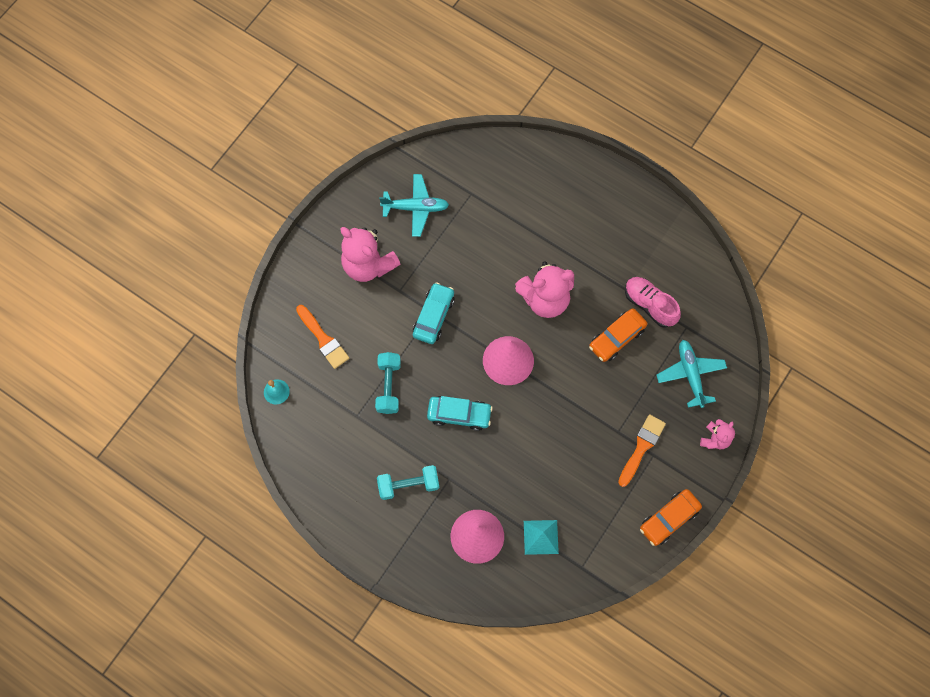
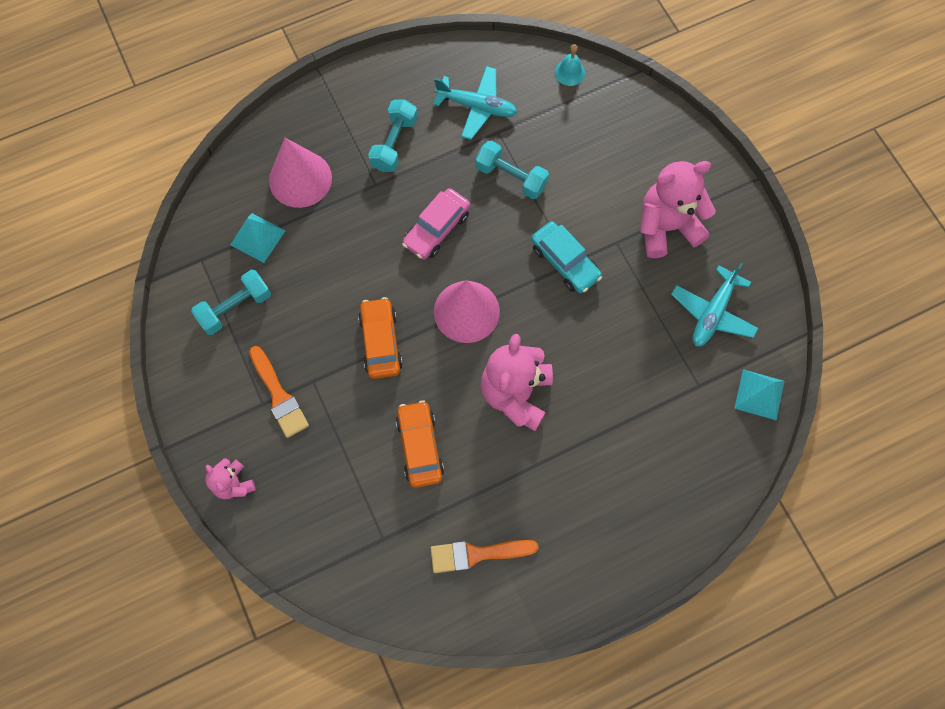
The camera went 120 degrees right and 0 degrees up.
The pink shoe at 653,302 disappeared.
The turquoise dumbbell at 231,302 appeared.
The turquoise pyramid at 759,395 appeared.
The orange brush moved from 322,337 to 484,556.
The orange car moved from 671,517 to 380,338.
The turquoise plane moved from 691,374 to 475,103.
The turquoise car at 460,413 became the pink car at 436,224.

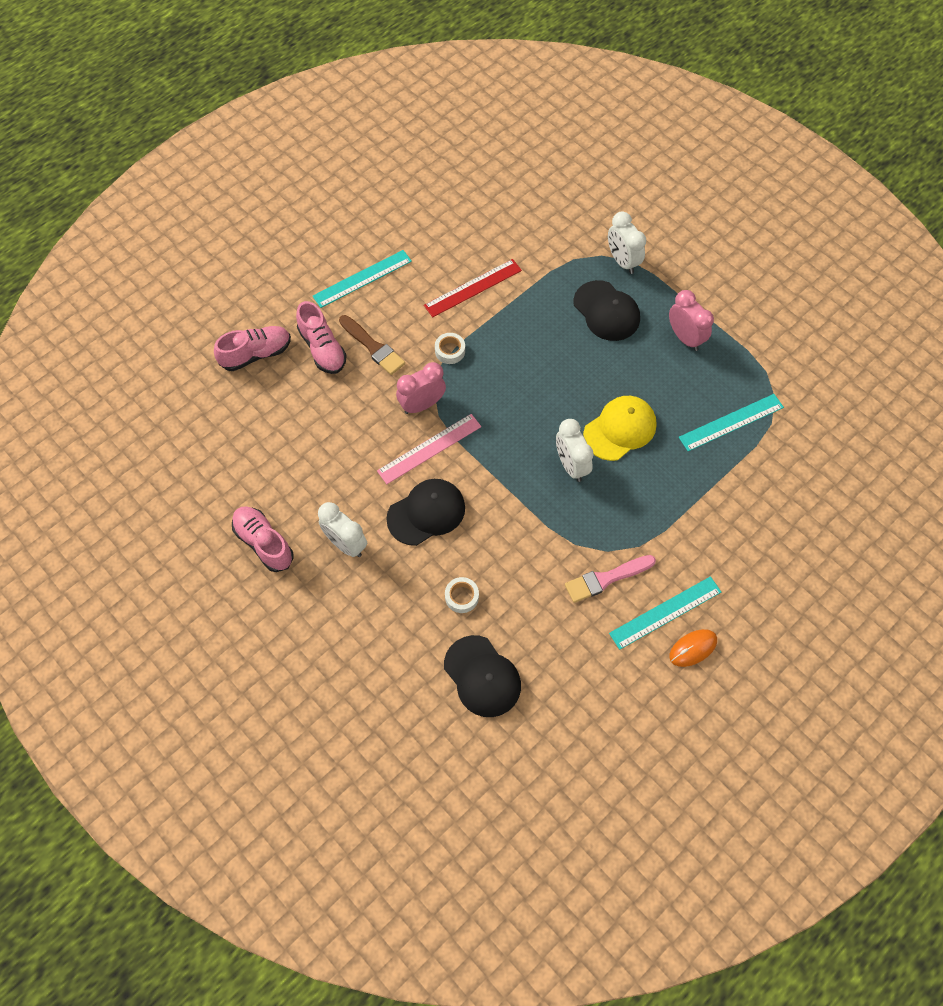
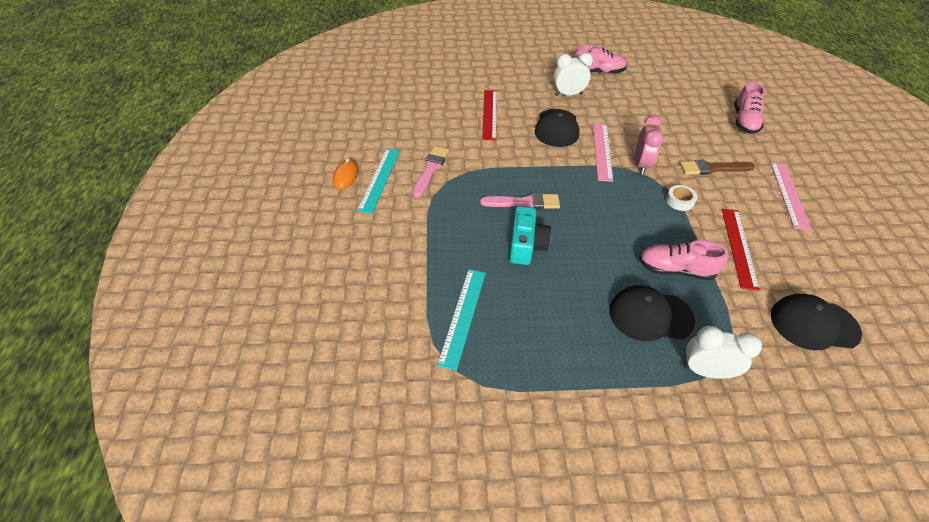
The camera went 130 degrees right and 15 degrees down.
The pink clock at 691,320 disappeared.
The pink shoe moved from 321,337 to 683,260.
The black cap moved from 482,676 to 816,322.
The white tape at 462,595 was replaced by the red ruler at 489,115.
The white clock at 575,450 was replaced by the pink brush at 520,201.
The yellow cap at 620,428 was replaced by the turquoise camera at 530,235.
The turquoise ruler at 362,279 became the pink ruler at 791,196.

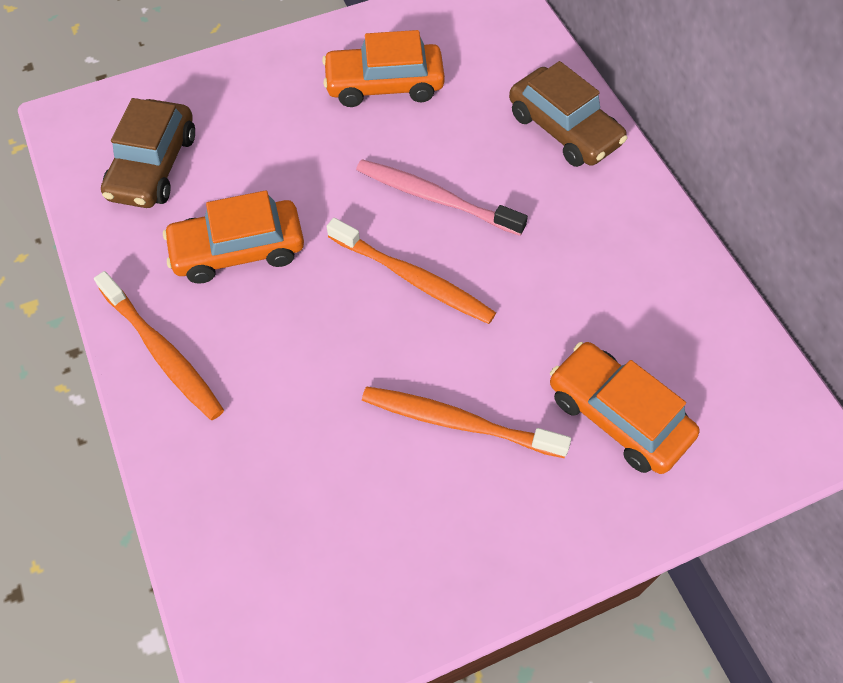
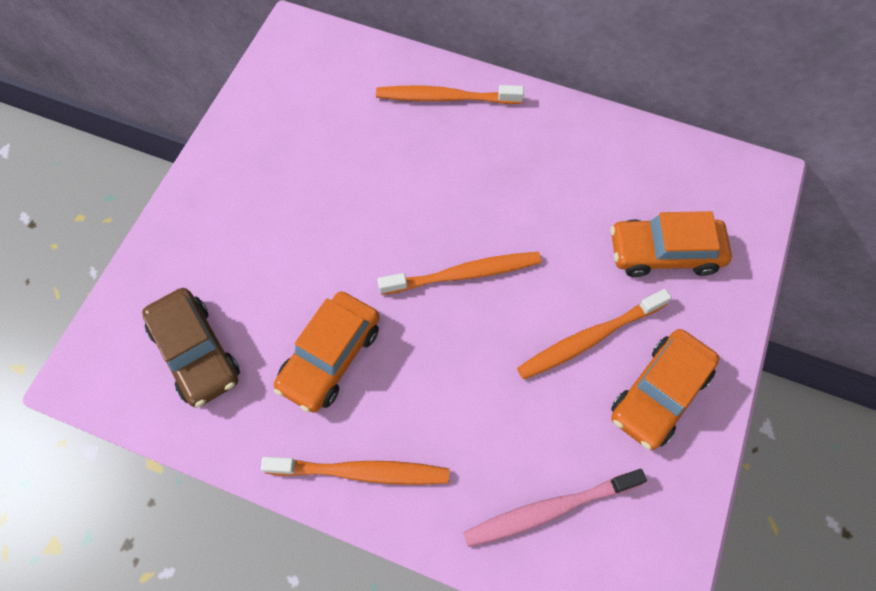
The camera went 45 degrees left and 5 degrees up.
The orange car moved from 383,68 to 665,389.
The pink toothbrush moved from 442,197 to 555,508.
The brown car at 568,114 was replaced by the orange toothbrush at 450,94.

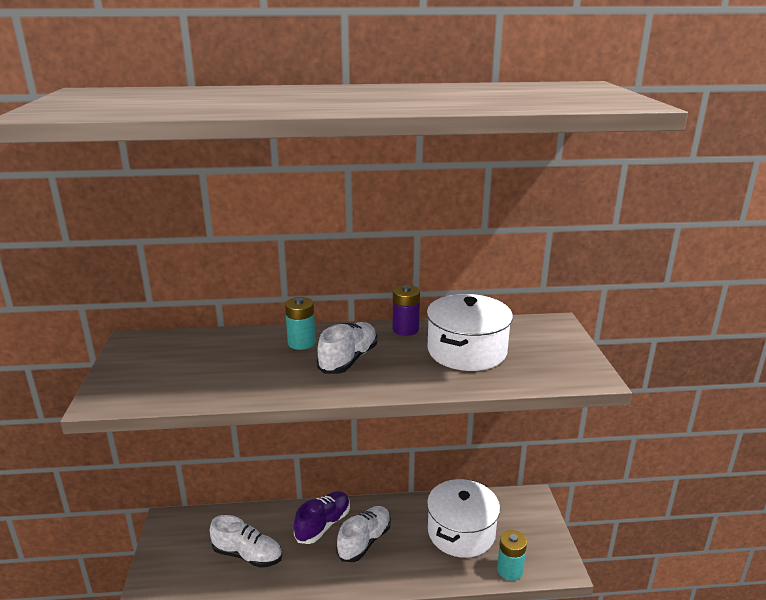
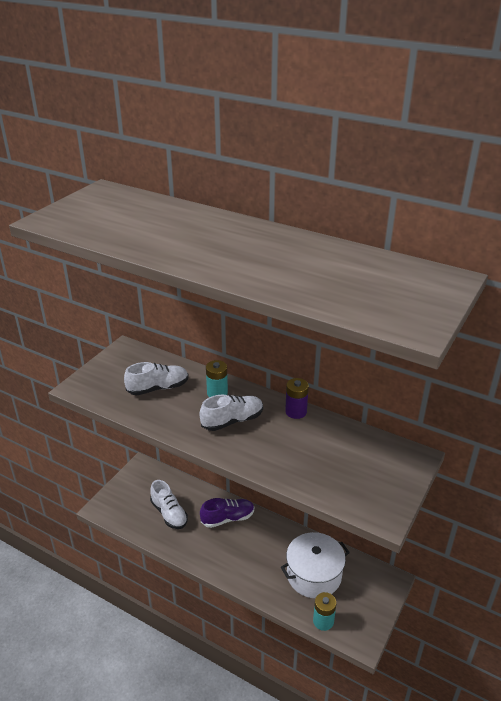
The camera went 35 degrees right and 10 degrees up.
The white pot at 470,332 disappeared.
The white shoe moved from 364,534 to 156,378.

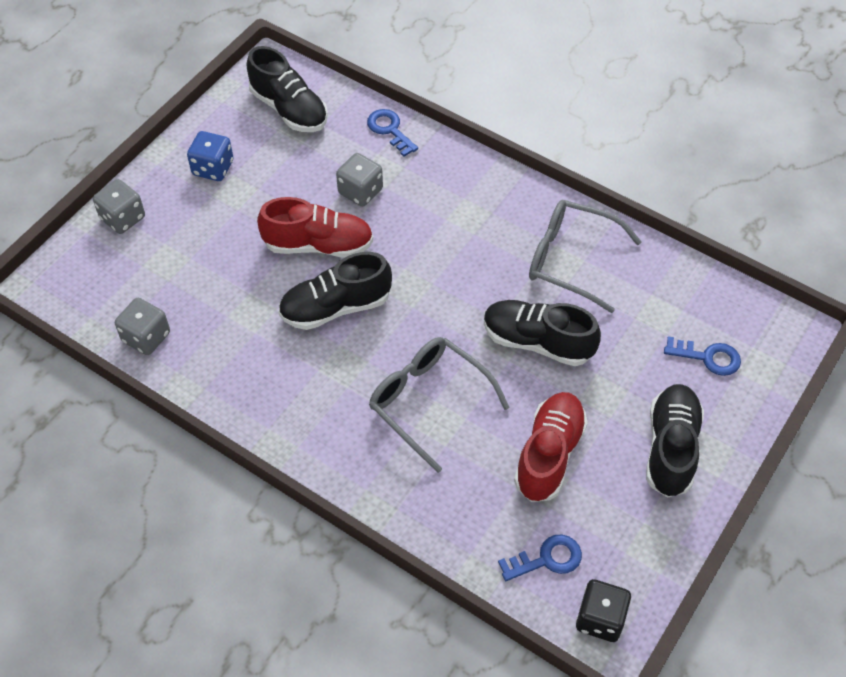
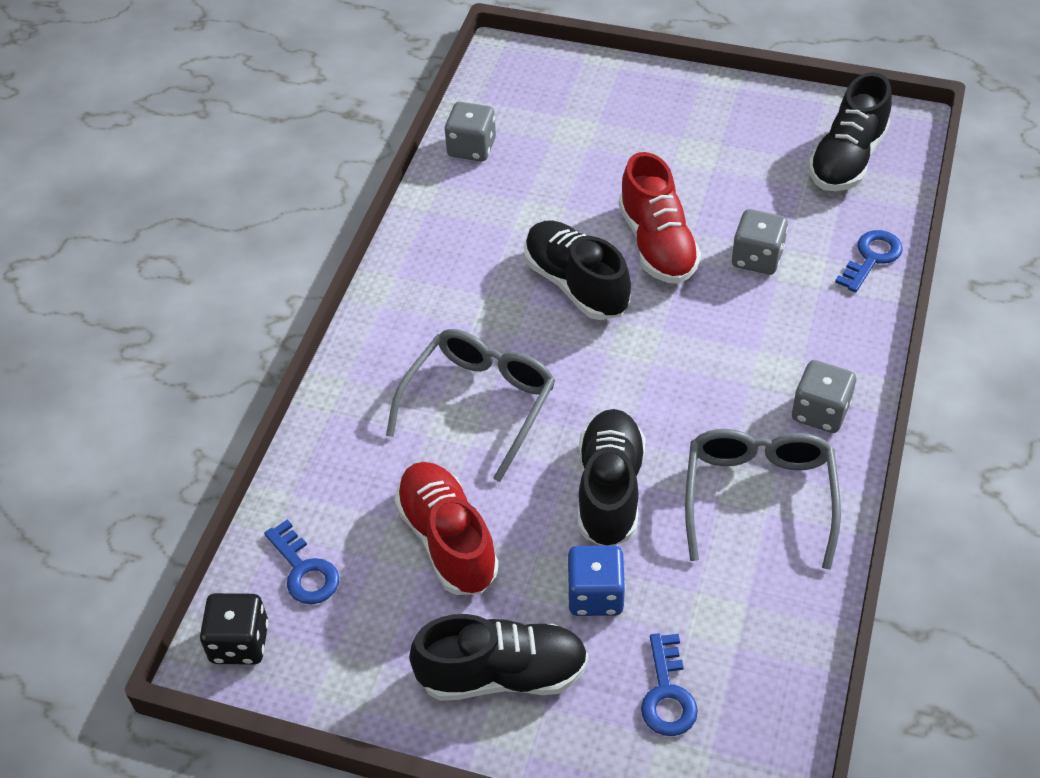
The camera went 75 degrees right and 5 degrees down.
The grey dice moved from 119,206 to 824,396.
The blue dice moved from 210,156 to 596,581.
The red shoe at 551,447 turned 120 degrees counterclockwise.

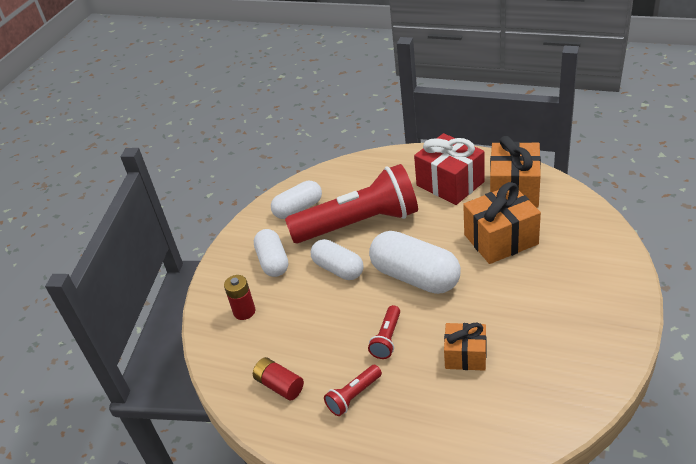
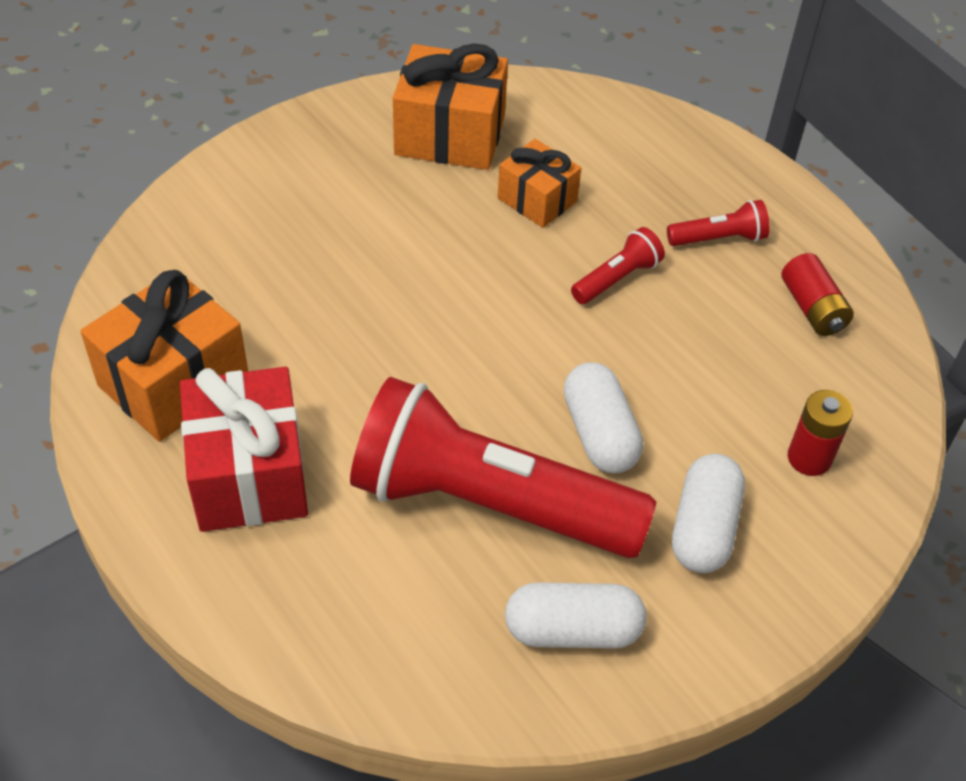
The camera went 155 degrees left and 10 degrees up.
The white capsule at 415,262 disappeared.
The orange gift moved from 502,223 to 450,106.

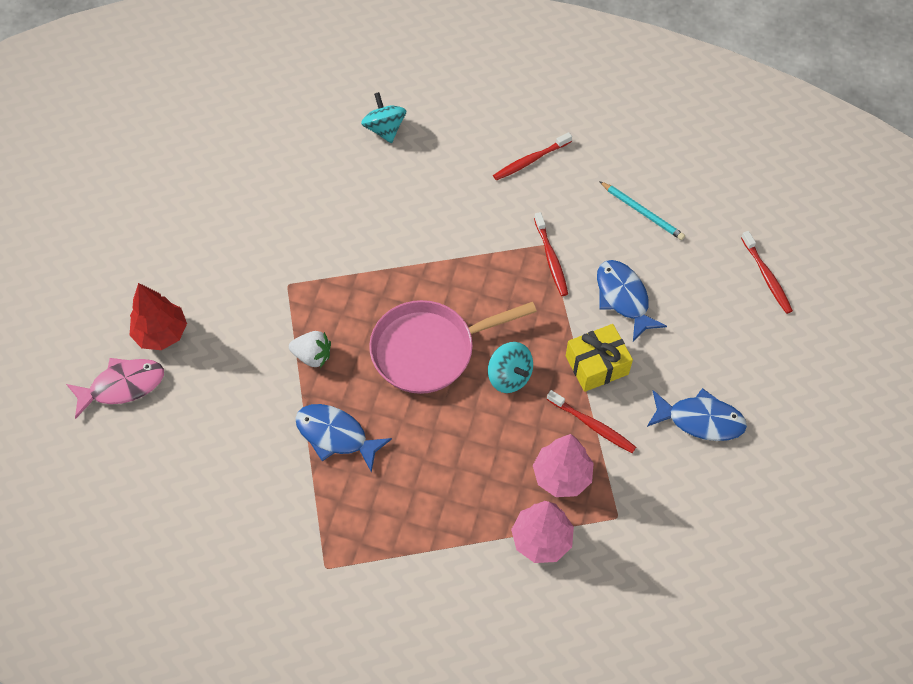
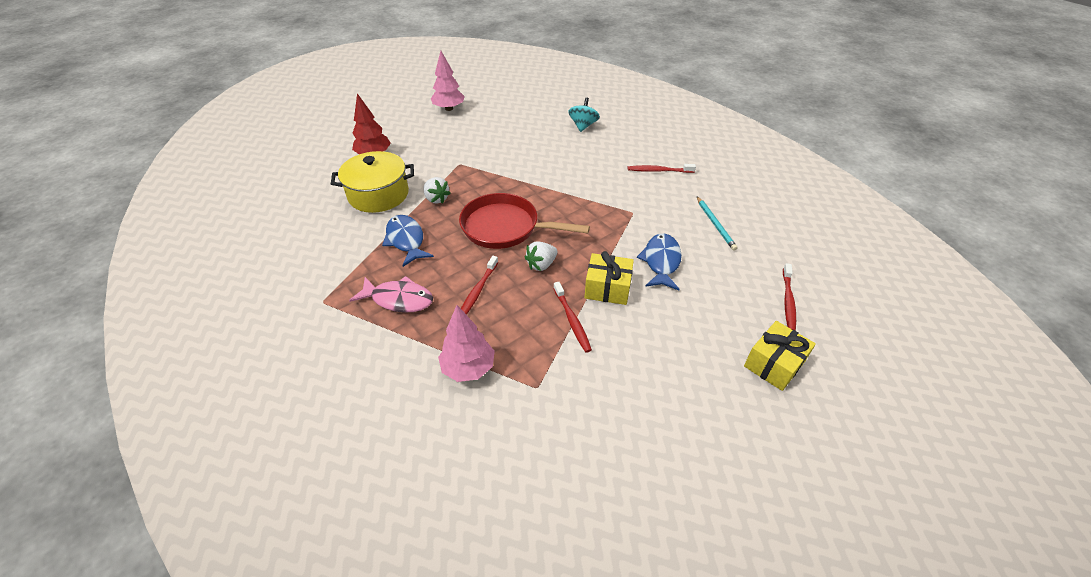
The camera went 35 degrees right and 15 degrees down.
The blue fish at 697,414 disappeared.
The yellow pot at 372,182 appeared.
The yellow gift at 780,356 appeared.
The pink fish moved from 115,388 to 391,294.
The pink tree moved from 563,465 to 448,81.
The red toothbrush moved from 551,254 to 479,285.
The turquoise spinning top at 510,367 was replaced by the white strawberry at 541,256.
The pink pan at 453,347 became the red pan at 524,221.

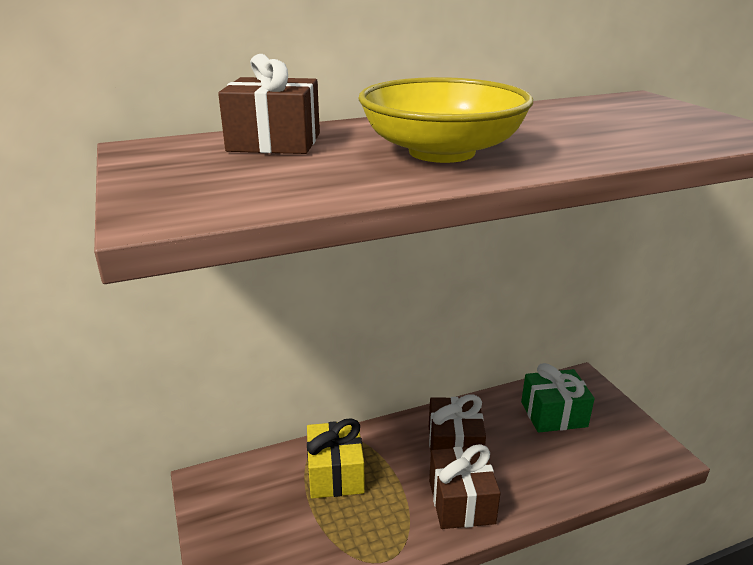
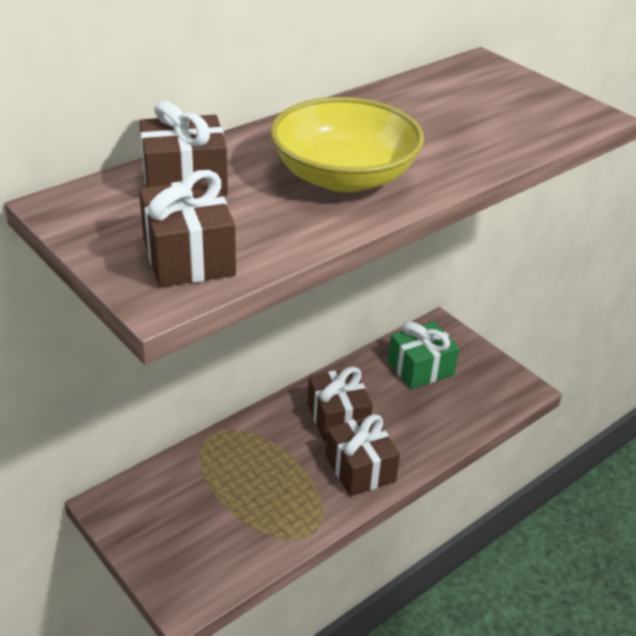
The camera went 20 degrees left and 10 degrees up.
The yellow gift at 336,458 disappeared.
The brown gift at 187,228 appeared.

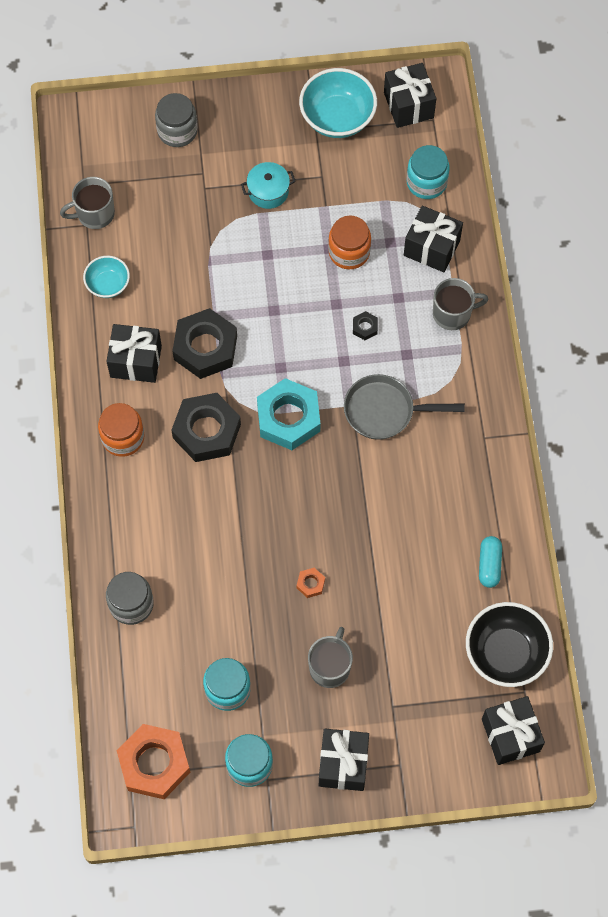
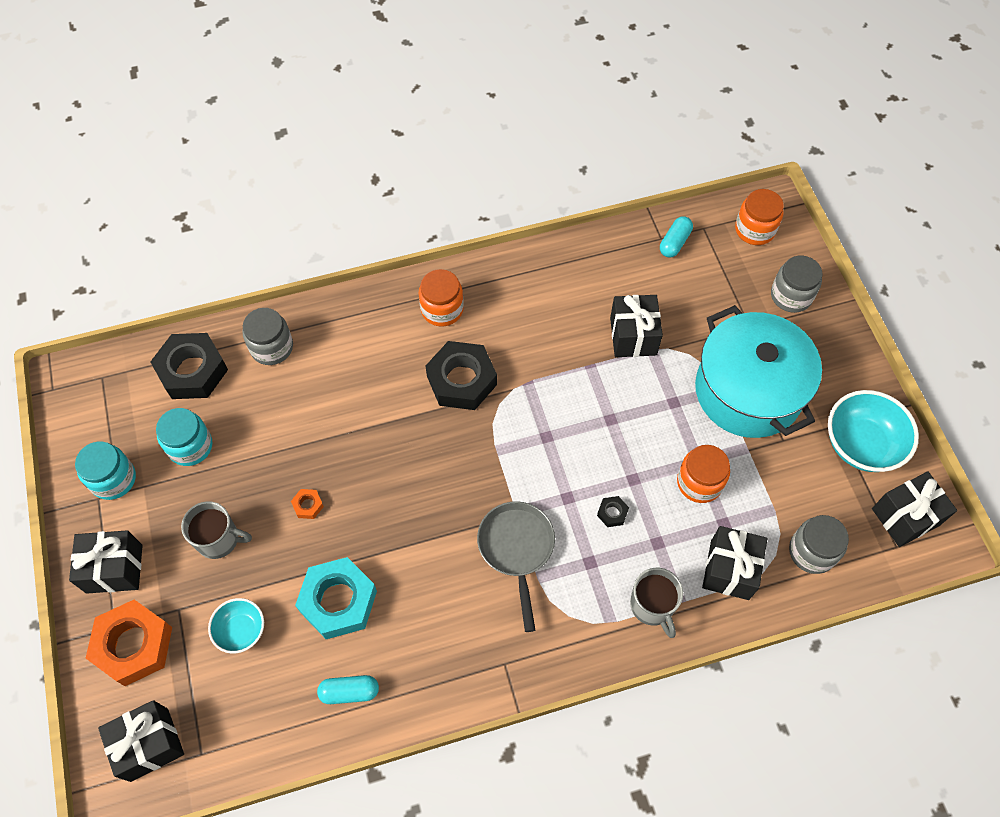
The camera went 80 degrees right and 5 degrees down.
The black bowl at 509,644 disappeared.
The orange jar at 759,217 appeared.
The turquoise bowl moved from 106,277 to 236,626.
The black gift moved from 134,353 to 636,326.
The orange nut moved from 153,761 to 129,643.
The black nut moved from 204,343 to 189,366.
The turquoise nut moved from 288,414 to 336,598.
The grey mug at 87,203 was replaced by the turquoise capsule at 676,236.
The turquoise jar at 428,172 became the grey jar at 819,544.
The turquoise pot at 268,185 changed to 2.46 times the size.

